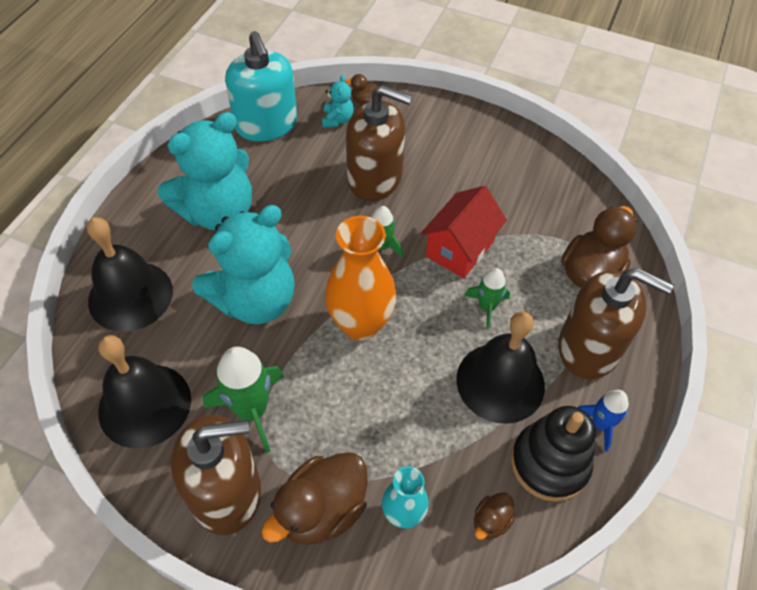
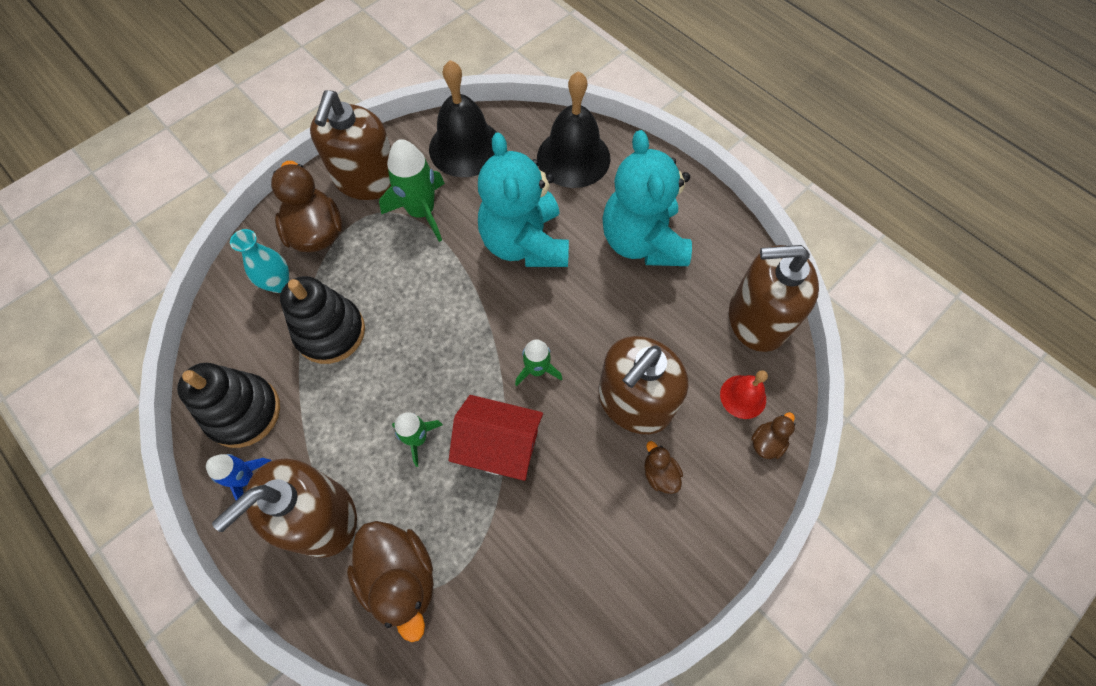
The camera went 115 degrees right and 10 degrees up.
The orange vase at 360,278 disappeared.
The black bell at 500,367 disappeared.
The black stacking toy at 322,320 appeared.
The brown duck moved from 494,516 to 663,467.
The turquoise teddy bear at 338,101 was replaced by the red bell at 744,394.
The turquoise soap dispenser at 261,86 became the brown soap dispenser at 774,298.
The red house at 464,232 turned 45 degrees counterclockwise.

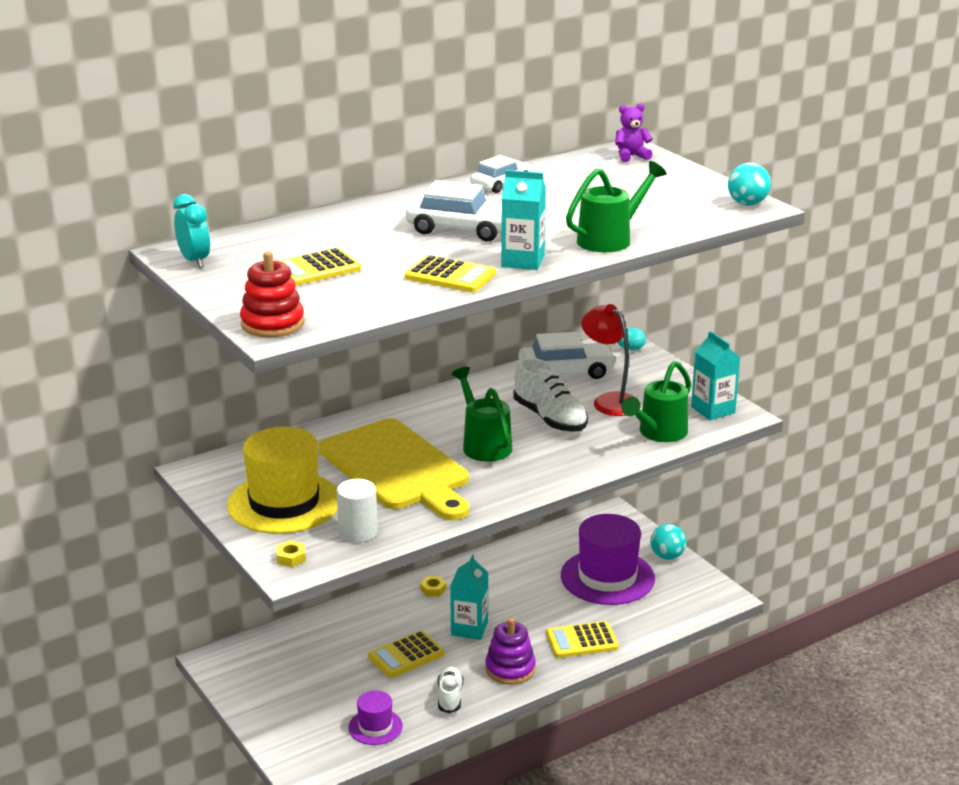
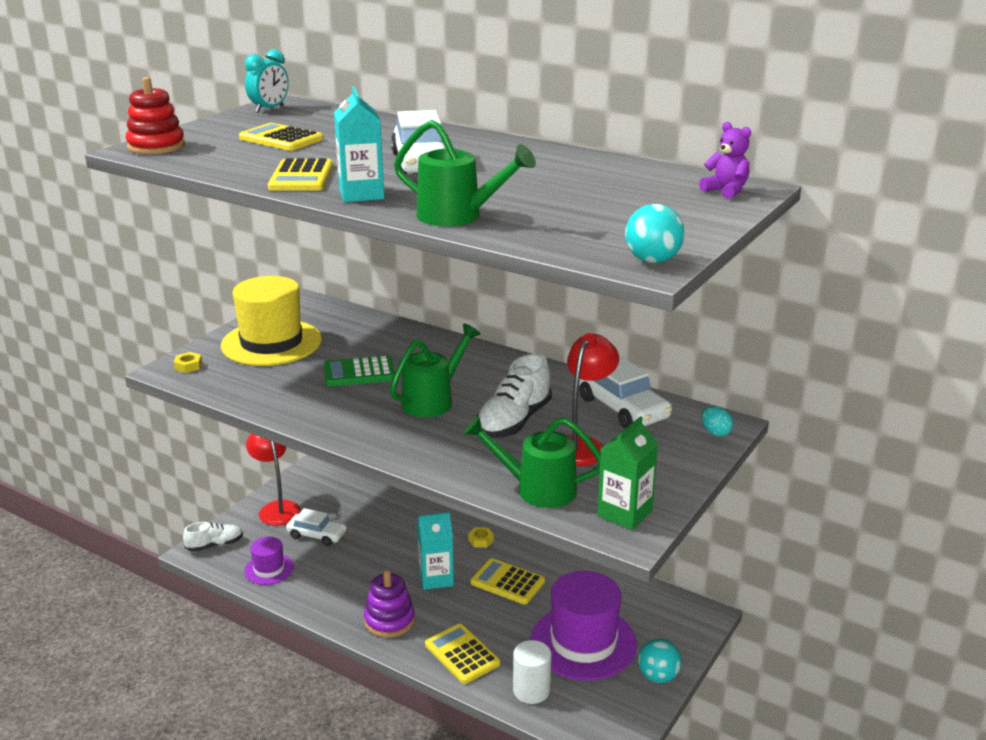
The camera went 65 degrees right and 0 degrees up.
The red lamp at 273,480 appeared.
The white cylinder moved from 357,511 to 532,672.
The yellow calculator moved from 406,654 to 508,581.
The white shoe moved from 450,689 to 213,537.
The white car moved from 501,174 to 316,527.
The yellow cutting board at 394,469 was replaced by the green calculator at 359,370.
The turquoise carton at 715,375 became the green carton at 627,473.

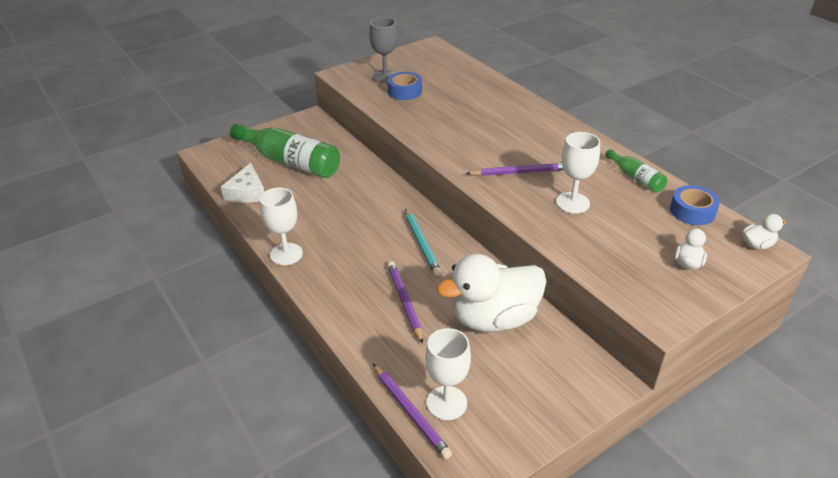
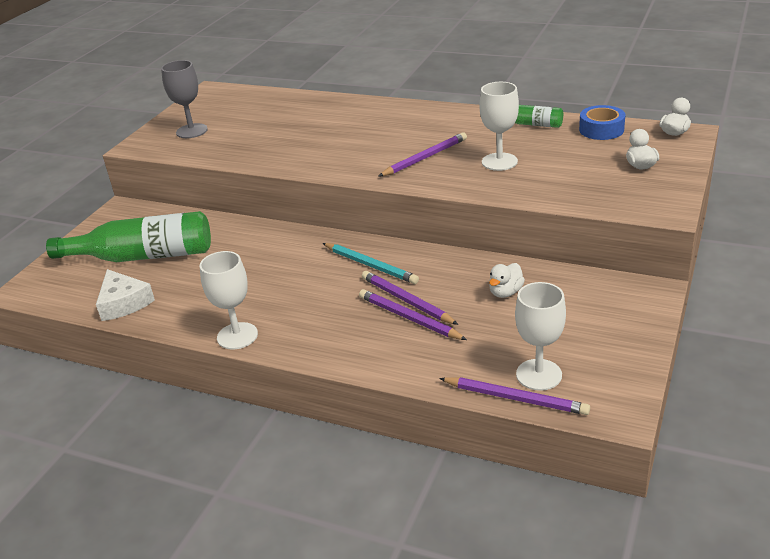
The camera went 30 degrees left and 5 degrees down.
The blue tape at 404,86 disappeared.
The purple pencil at 410,298 appeared.
The white duck at 492,293 changed to 0.40 times the size.

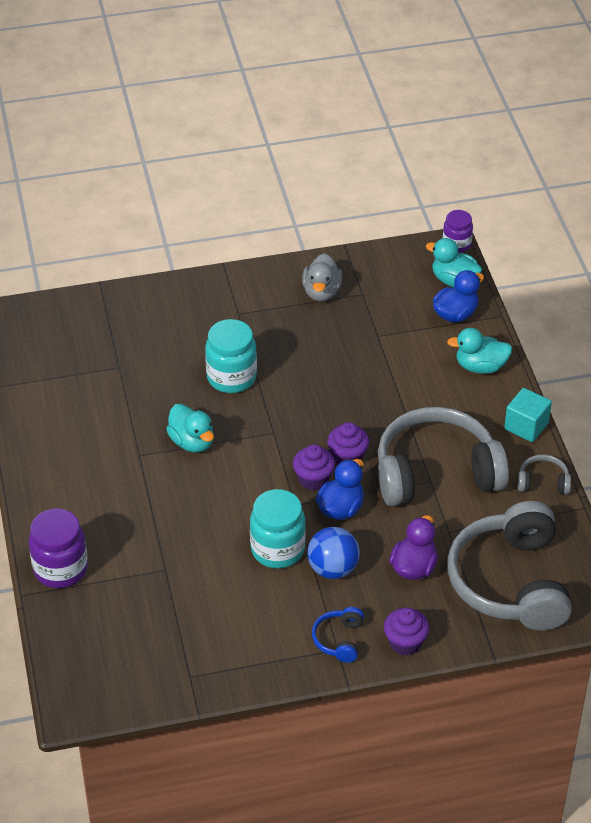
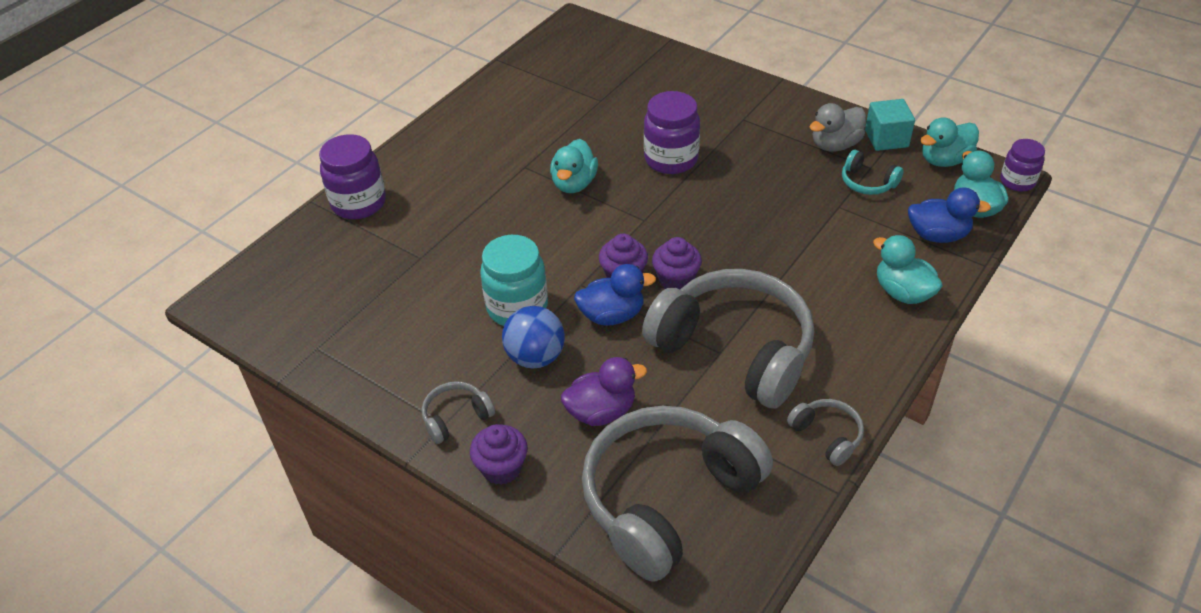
The camera went 50 degrees right and 0 degrees up.
The turquoise headphones at 873,172 appeared.
The turquoise duck at 949,142 appeared.
The turquoise cube moved from 528,415 to 890,125.
The turquoise jar at 231,356 became the purple jar at 672,132.
The blue headphones at 338,635 became the grey headphones at 458,412.

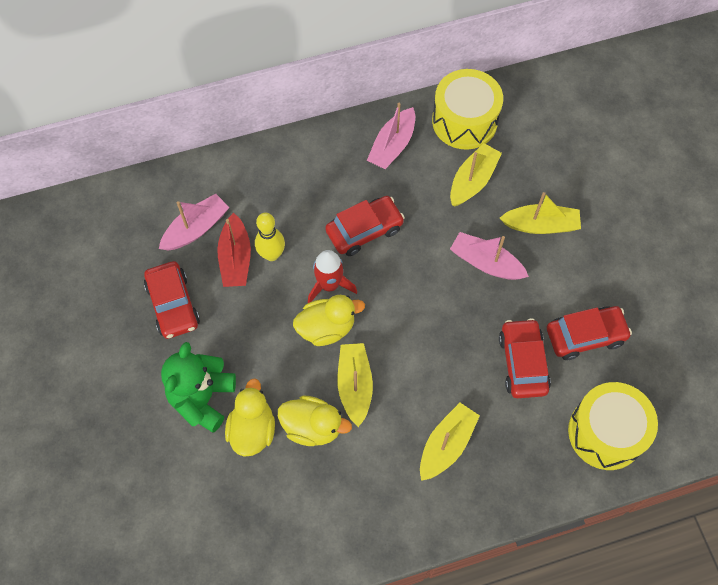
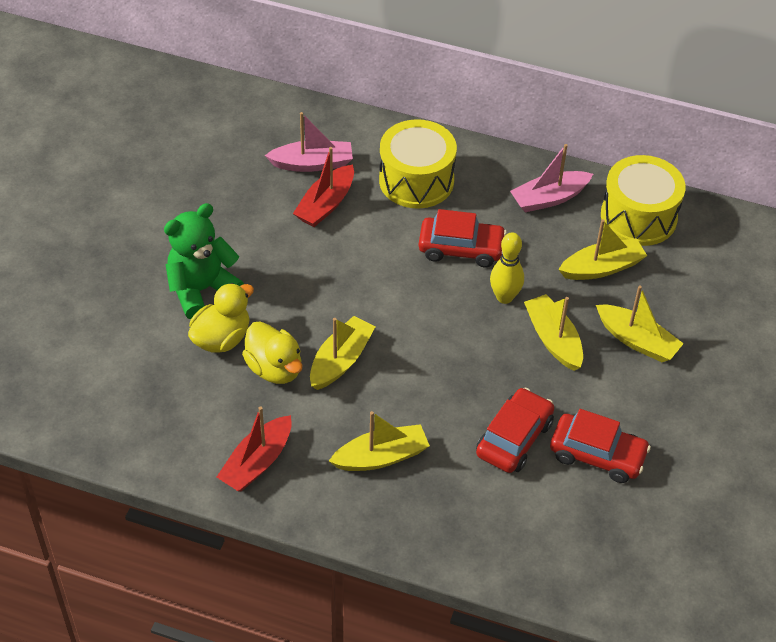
The camera went 35 degrees right and 15 degrees down.
The red car at 172,300 disappeared.
The yellow duck at 329,320 disappeared.
The red rocket at 332,276 disappeared.
The red boat at 254,448 appeared.
The yellow bowling pin moved from 270,237 to 507,268.
The yellow drum moved from 613,426 to 418,164.
The pink boat at 489,256 became the yellow boat at 553,332.

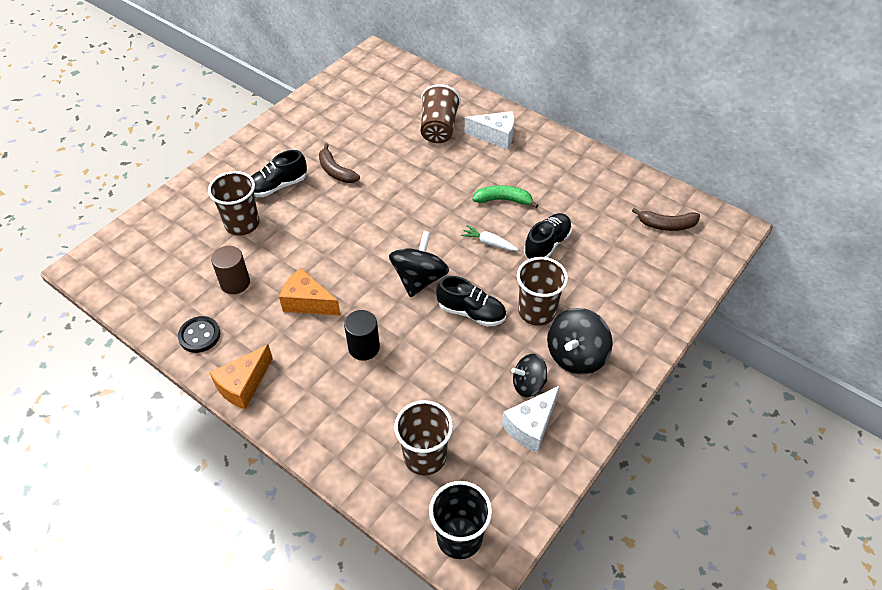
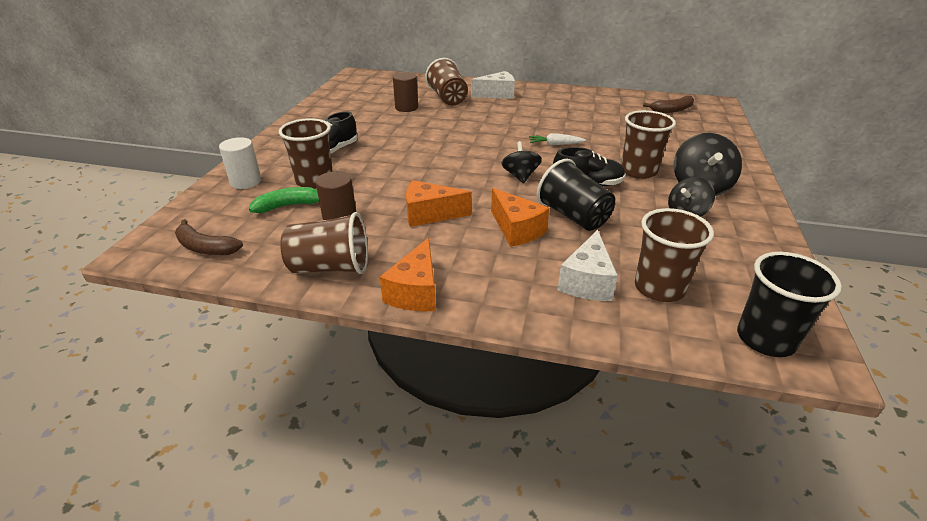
The camera went 25 degrees left and 15 degrees down.
The black shoe at 548,236 disappeared.
The white cylinder at 240,163 appeared.
The brown cylinder at 405,92 appeared.
The black cup at 576,195 appeared.
The brown banana moved from 339,163 to 209,237.
The green banana moved from 505,196 to 284,200.
The white cheese moved from 531,419 to 587,265.
The black button at 199,334 was replaced by the brown cup at 324,243.
The black cylinder at 362,335 was replaced by the orange cheese at 520,217.
The black spinning top at 419,264 changed to 0.65 times the size.

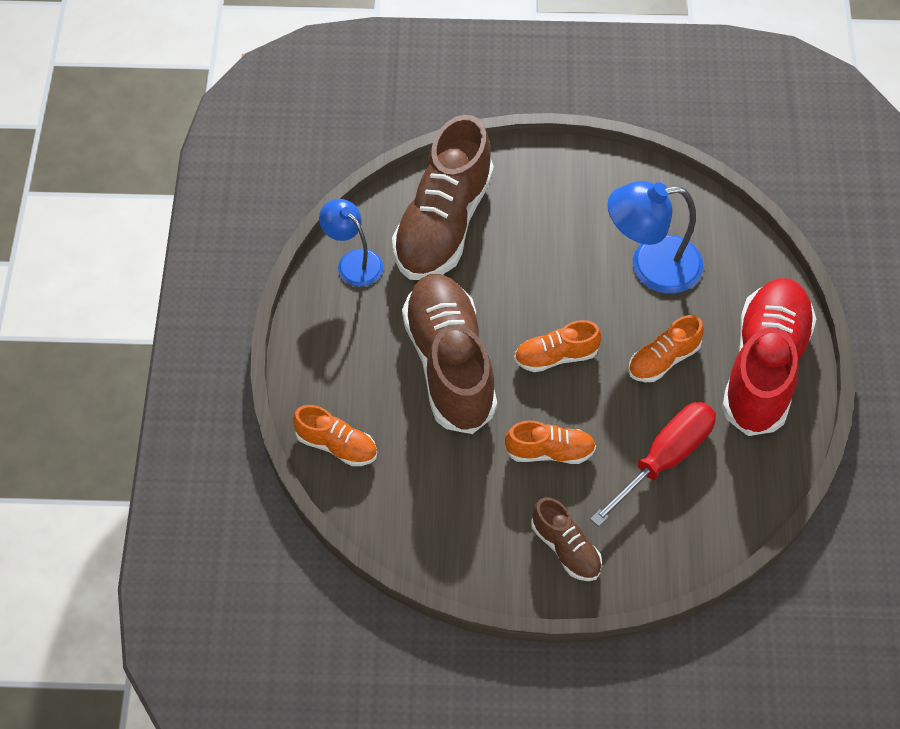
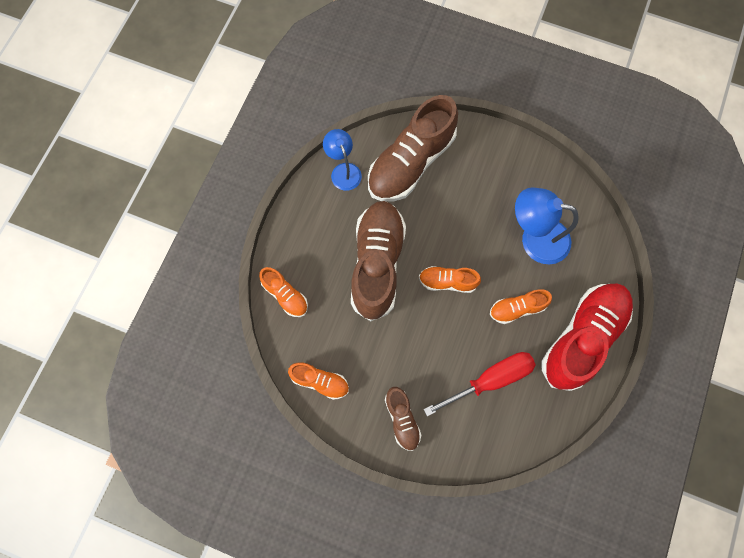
The camera went 20 degrees right and 15 degrees up.
The orange shoe moved from 550,442 to 318,381.

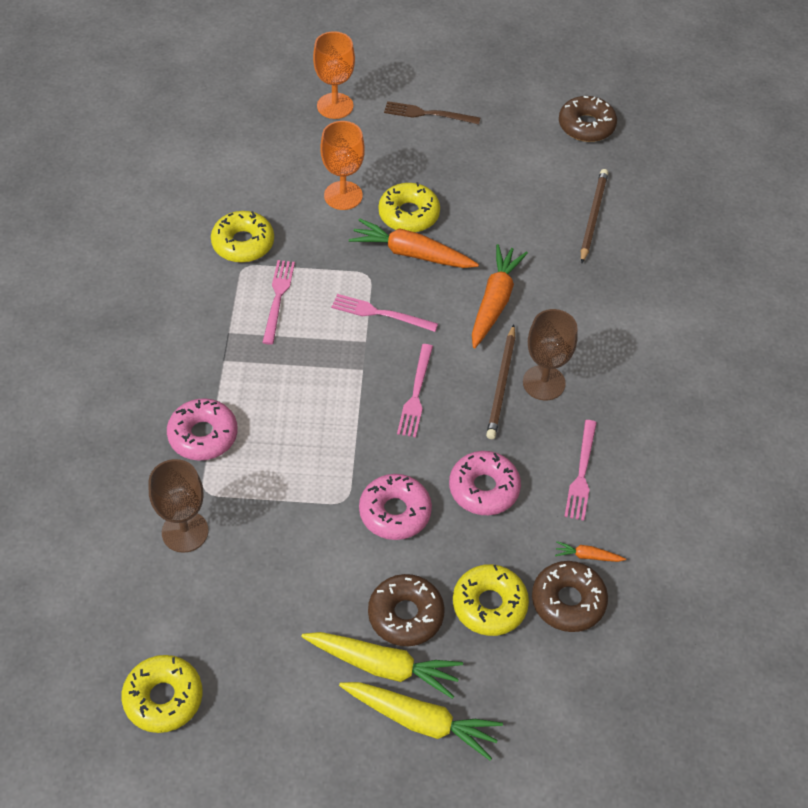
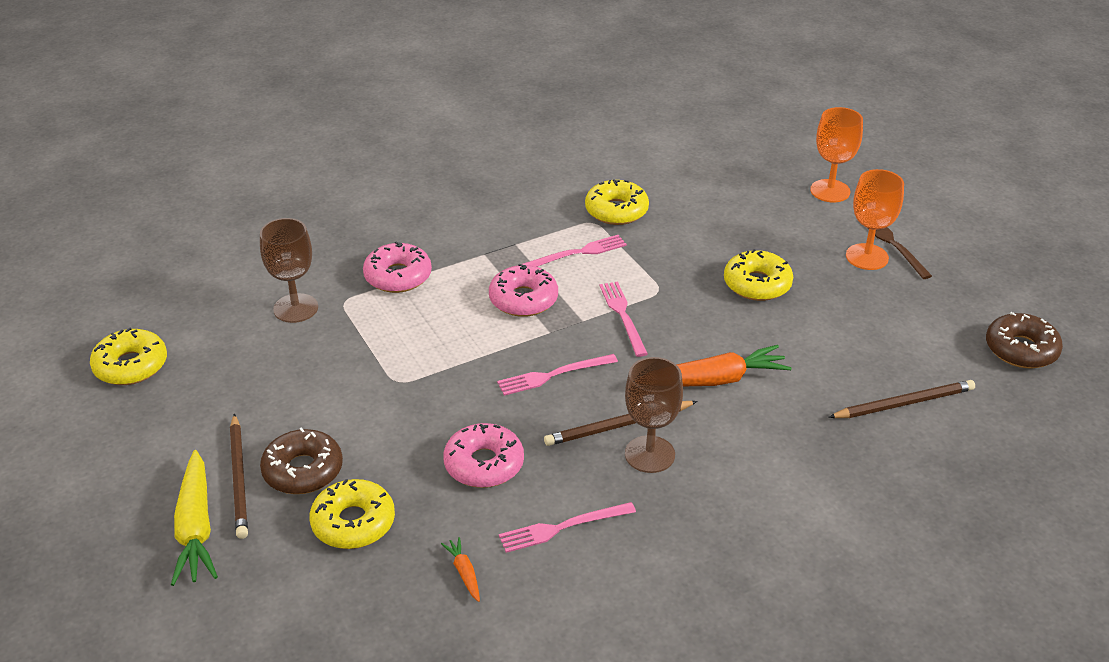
The camera went 60 degrees right and 15 degrees down.
The orange carrot at 414,243 disappeared.
The brown donut at 570,596 disappeared.
The orange goblet moved from 343,165 to 875,219.
The pink donut moved from 395,507 to 523,290.
The yellow carrot at 382,665 was replaced by the brown pencil at 239,476.

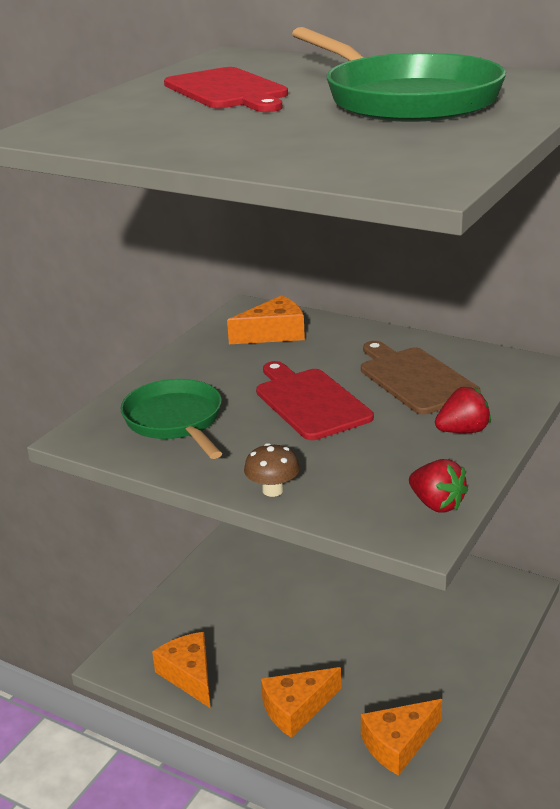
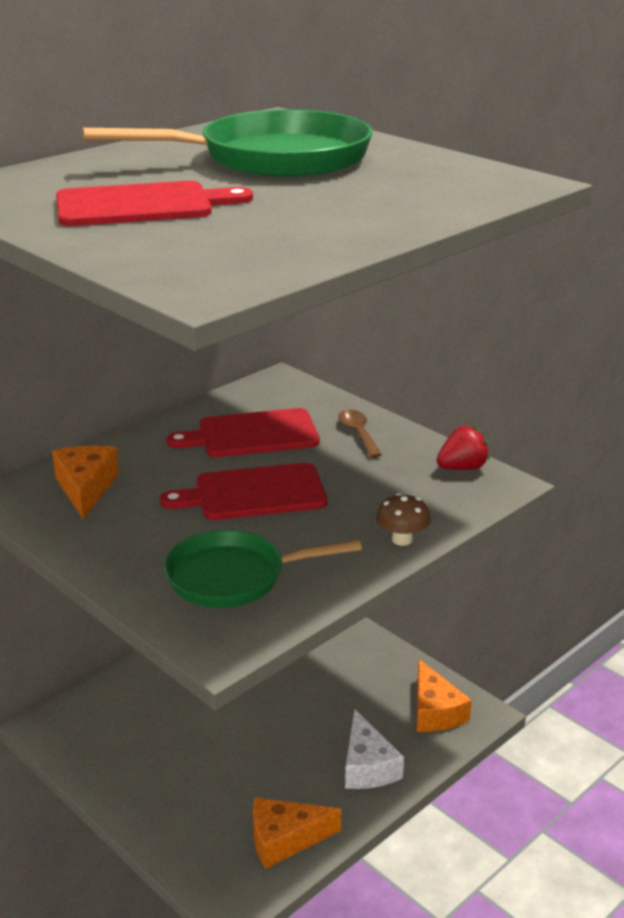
The camera went 75 degrees left and 0 degrees up.
The red strawberry at 463,410 was replaced by the brown spoon at 360,433.
The orange cheese at 301,702 became the white cheese at 374,749.
The brown cutting board at 421,378 became the red cutting board at 242,432.

